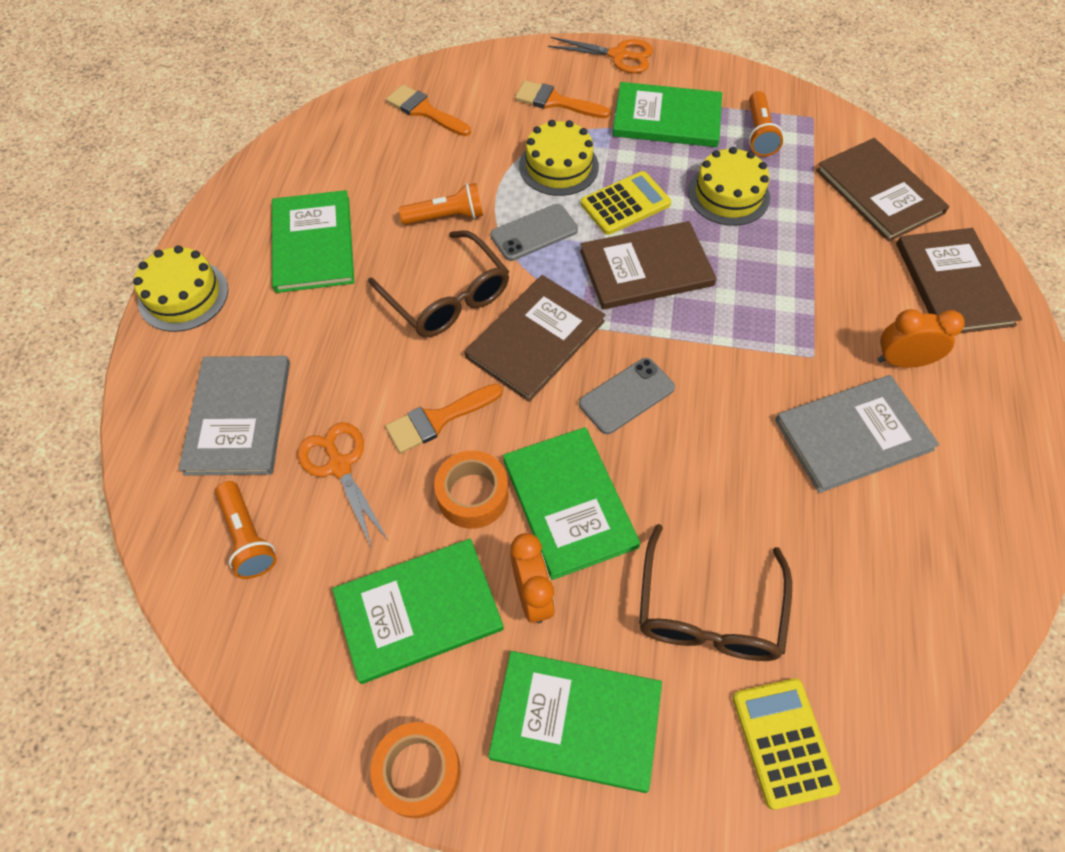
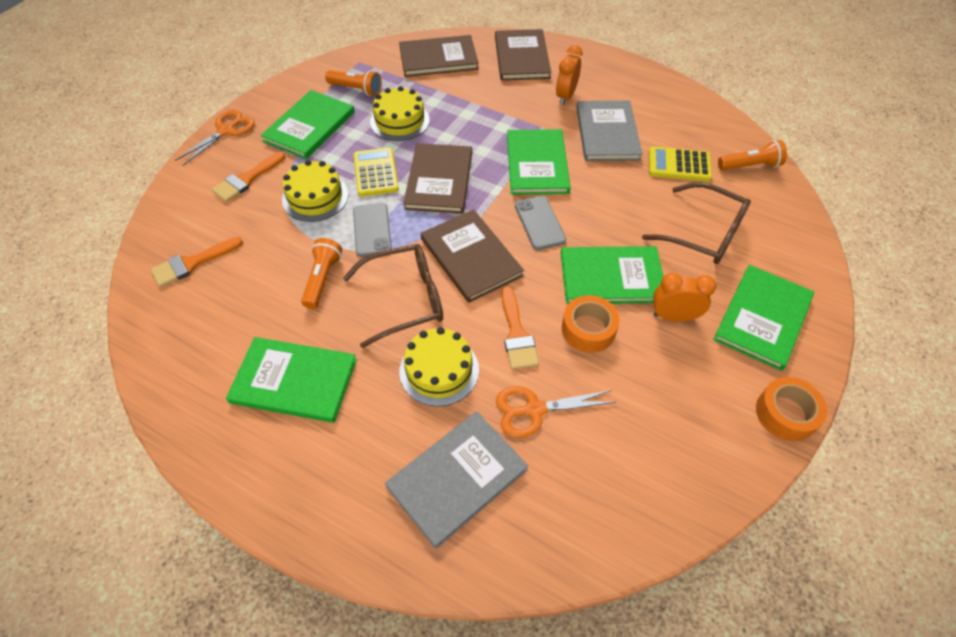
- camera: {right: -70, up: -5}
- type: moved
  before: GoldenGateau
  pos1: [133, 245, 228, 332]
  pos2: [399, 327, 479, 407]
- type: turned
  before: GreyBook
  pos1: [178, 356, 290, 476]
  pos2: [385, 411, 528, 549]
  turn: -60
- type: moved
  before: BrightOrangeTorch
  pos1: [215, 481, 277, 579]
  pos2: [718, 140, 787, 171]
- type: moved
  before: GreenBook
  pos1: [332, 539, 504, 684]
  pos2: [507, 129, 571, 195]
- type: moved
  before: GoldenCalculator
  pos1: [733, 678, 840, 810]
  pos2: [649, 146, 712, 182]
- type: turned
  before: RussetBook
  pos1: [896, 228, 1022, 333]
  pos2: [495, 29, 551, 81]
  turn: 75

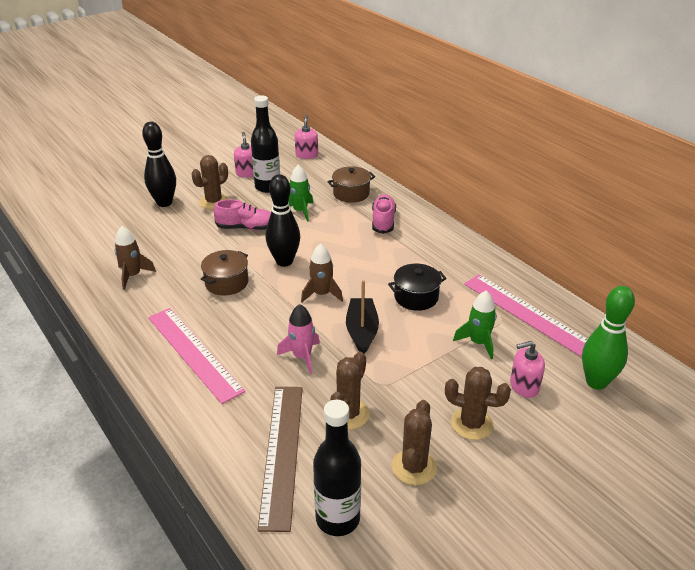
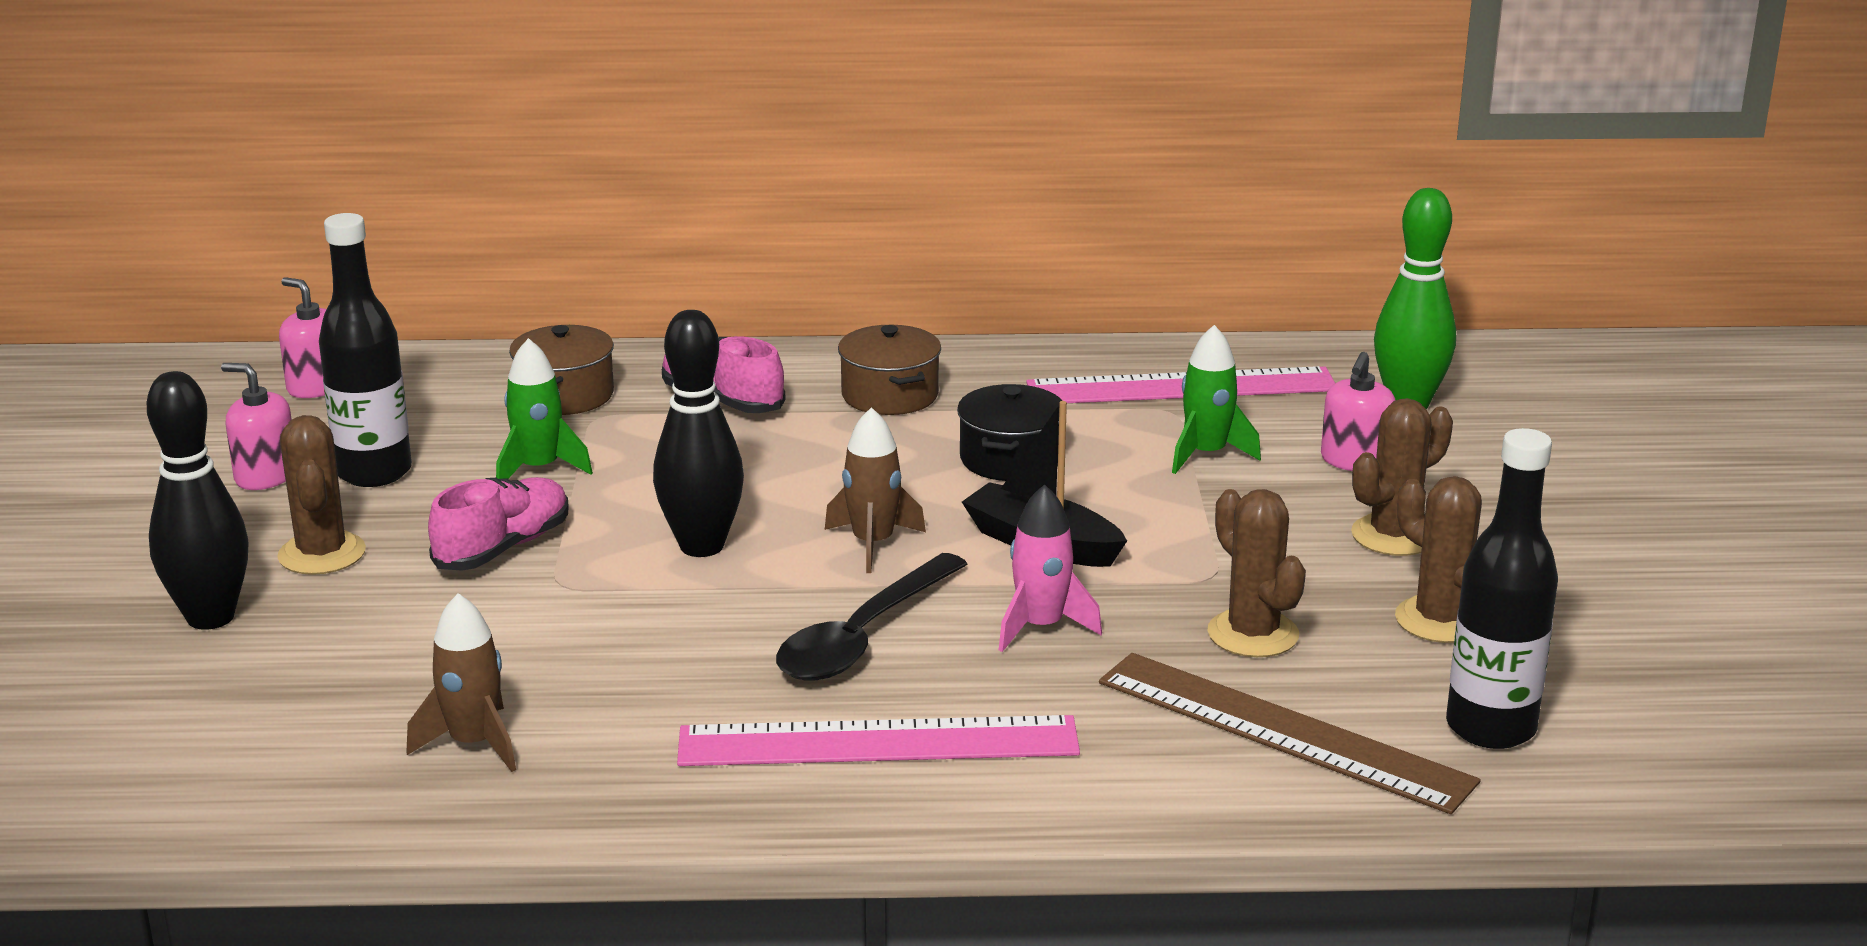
- camera: {right: -55, up: -10}
- type: moved
  before: RussetCookingPot
  pos1: [201, 250, 248, 295]
  pos2: [838, 325, 941, 415]
- type: added
  after: JetBlackTeaspoon
  pos2: [776, 553, 967, 681]

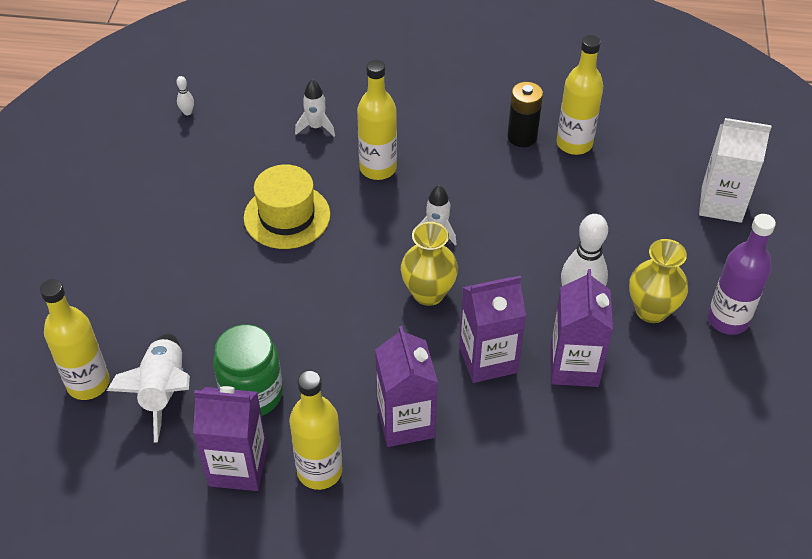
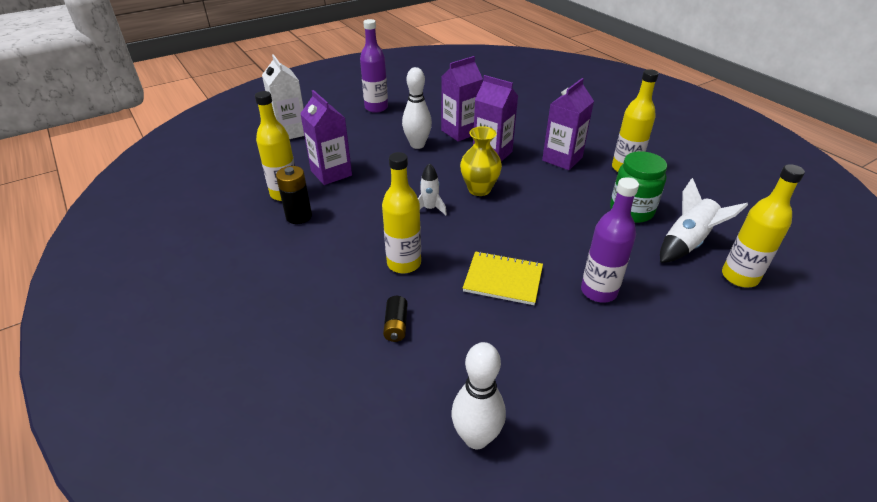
- camera: {right: -130, up: -10}
- type: resized
  before: PureWhiteSkittle
  pos1: [176, 76, 194, 115]
  pos2: [452, 342, 506, 449]
  scale: 2.34
- type: moved
  before: VioletJuiceCarton
  pos1: [193, 386, 267, 491]
  pos2: [300, 90, 352, 185]
- type: replaced
  before: GoldenTallHat
  after: GoldenNotebook
  pos1: [244, 164, 330, 249]
  pos2: [463, 251, 543, 305]
- type: replaced
  before: PureWhiteSpaceship
  after: JetBlackAaBattery
  pos1: [295, 79, 335, 136]
  pos2: [383, 296, 408, 342]
- type: removed
  before: GoldenVase
  pos1: [629, 239, 688, 323]
- type: added
  after: VioletFlask
  pos2: [581, 178, 639, 303]

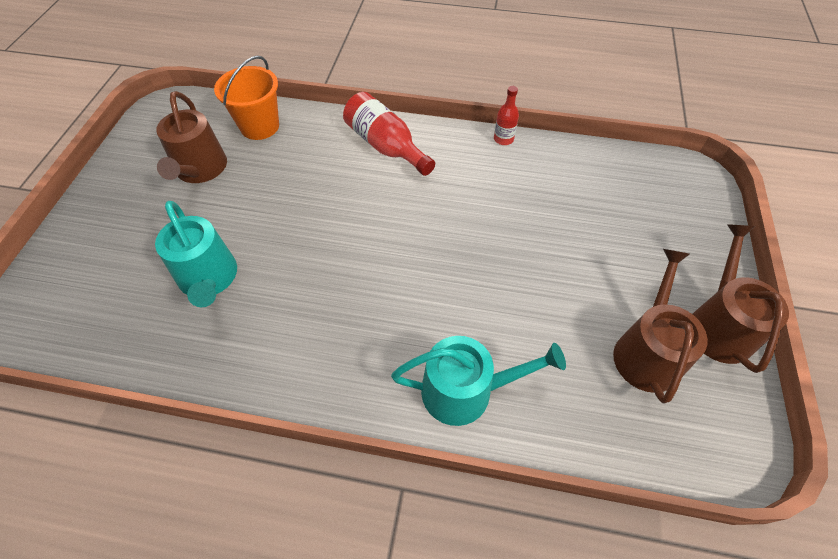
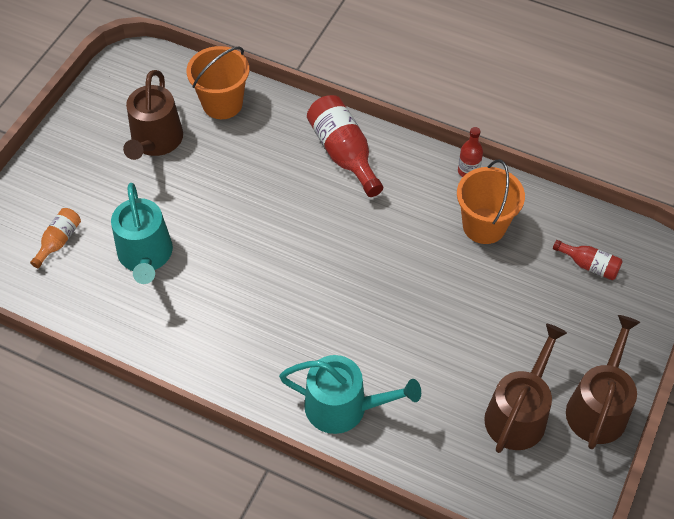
- camera: {right: 15, up: 0}
- type: added
  after: BrightOrangeFlask
  pos2: [30, 208, 81, 268]
- type: added
  after: BrightOrangeBucket
  pos2: [457, 160, 525, 244]
- type: added
  after: CrimsonFlask
  pos2: [553, 240, 623, 280]

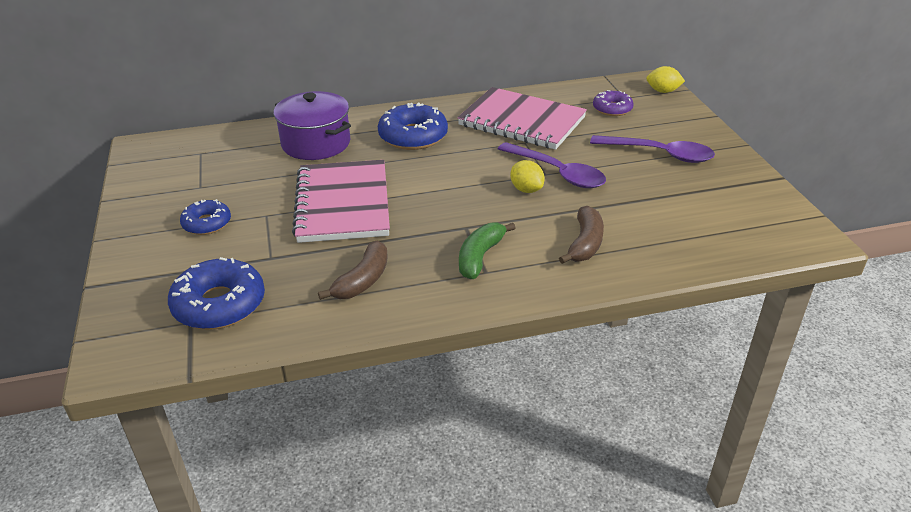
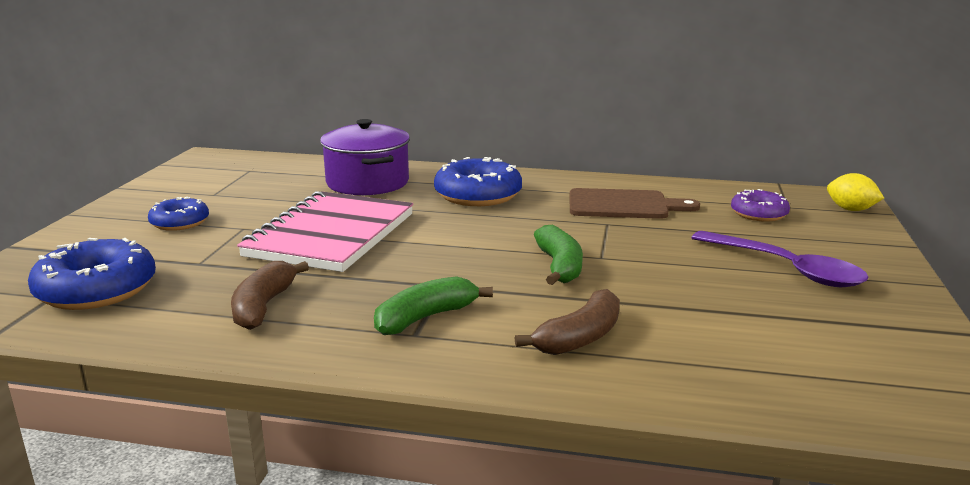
- camera: {right: 25, up: -15}
- type: turned
  before: RussetBananaFruit
  pos1: [318, 241, 388, 300]
  pos2: [231, 261, 309, 330]
  turn: 135
- type: replaced
  before: PinkNotebook
  after: RussetBreadBoard
  pos1: [457, 87, 587, 150]
  pos2: [570, 188, 700, 219]
- type: removed
  before: VioletTeaspoon
  pos1: [498, 142, 606, 188]
- type: replaced
  before: GoldenCitrusFruit
  after: GreenBananaFruit
  pos1: [510, 160, 545, 193]
  pos2: [534, 225, 583, 285]

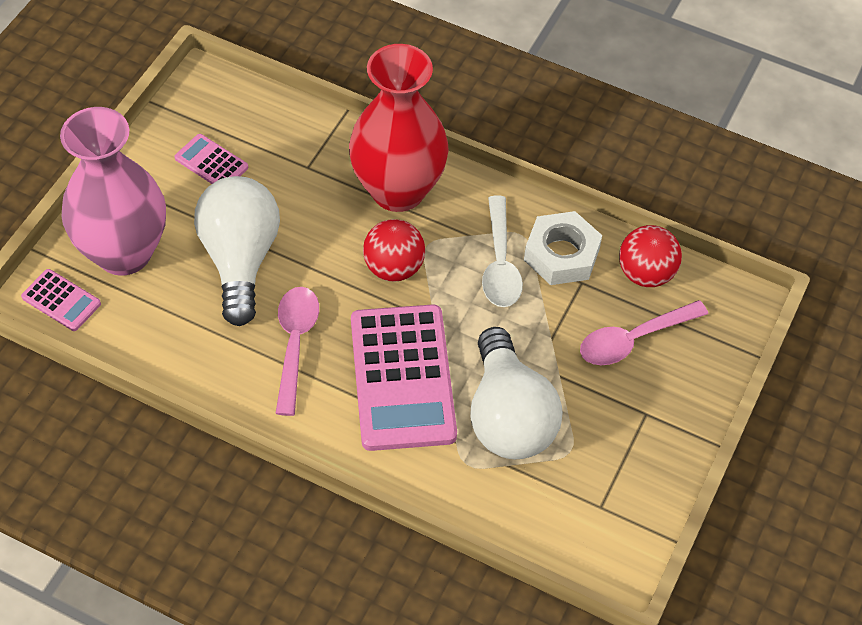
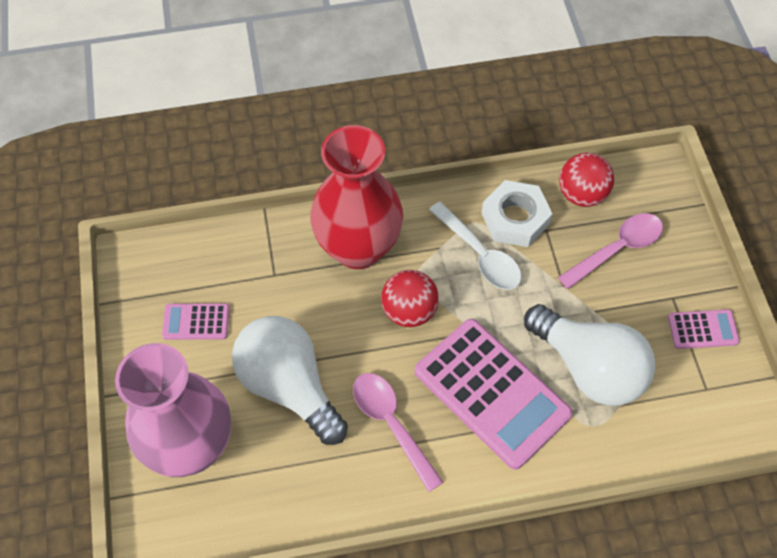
- camera: {right: -35, up: 5}
- type: moved
  before: PinkCalculator
  pos1: [21, 269, 101, 331]
  pos2: [668, 309, 740, 349]
- type: turned
  before: PinkTeaspoon
  pos1: [580, 300, 708, 365]
  pos2: [558, 213, 663, 289]
  turn: -150

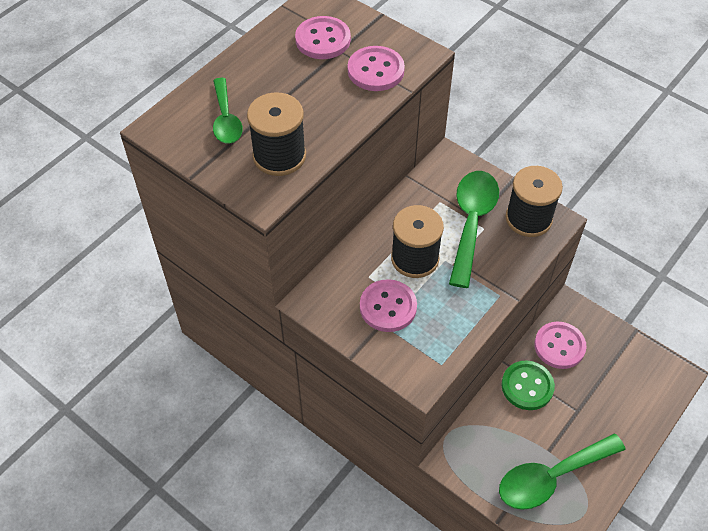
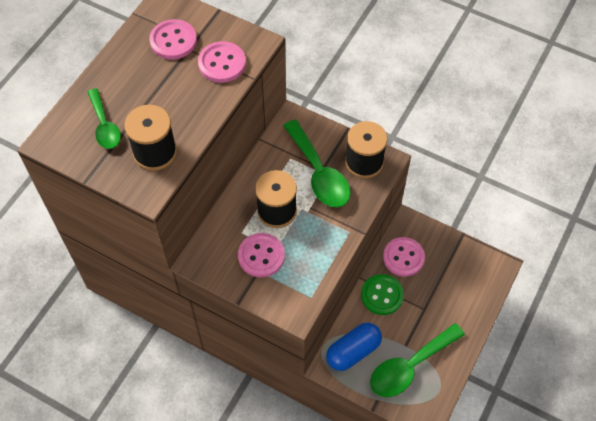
- camera: {right: -10, up: 5}
- type: turned
  before: GreenTeaspoon
  pos1: [449, 171, 499, 288]
  pos2: [283, 119, 351, 208]
  turn: 150
- type: added
  after: CobaltPill
  pos2: [326, 323, 382, 371]

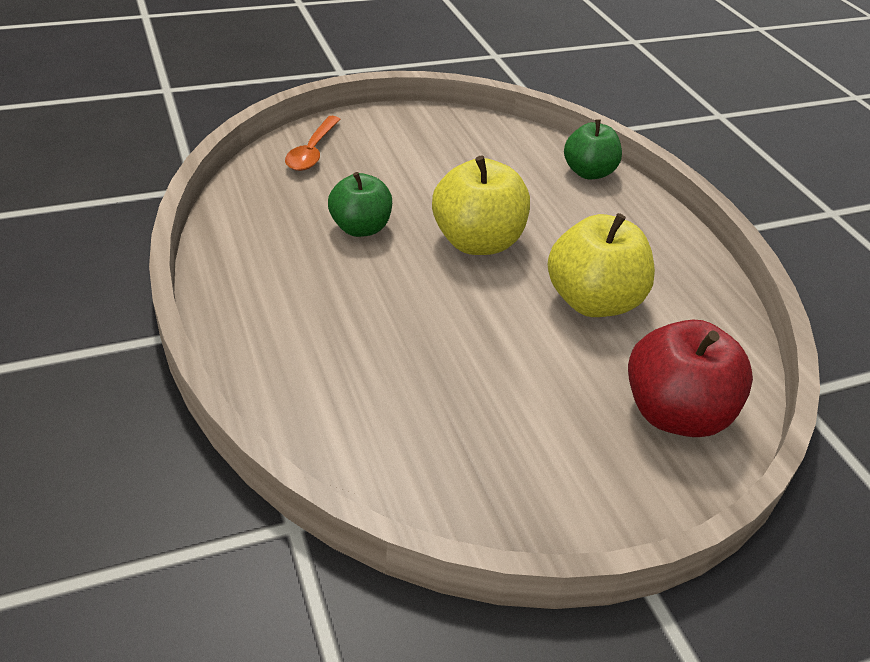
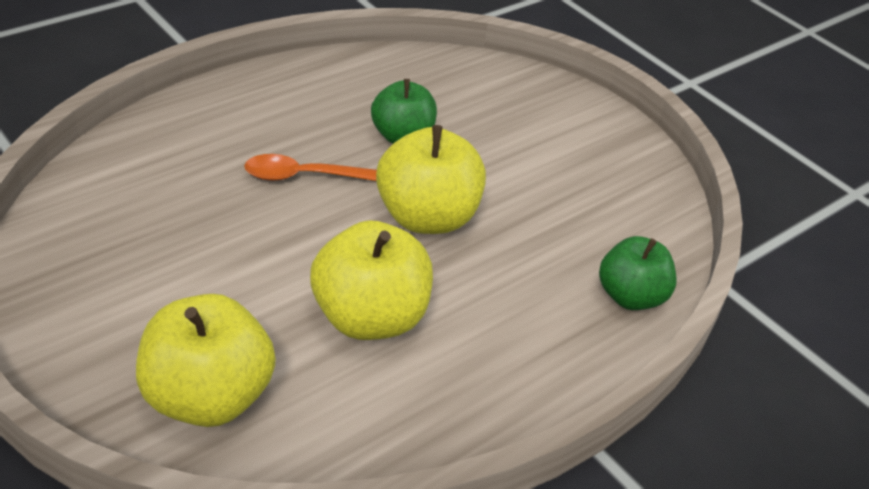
- camera: {right: 70, up: 0}
- type: moved
  before: BrightOrangeTeaspoon
  pos1: [285, 116, 341, 171]
  pos2: [244, 154, 377, 181]
- type: recoloured
  before: CrimsonToyApple
  after: GoldenToyApple
  pos1: [628, 320, 753, 437]
  pos2: [136, 294, 276, 427]

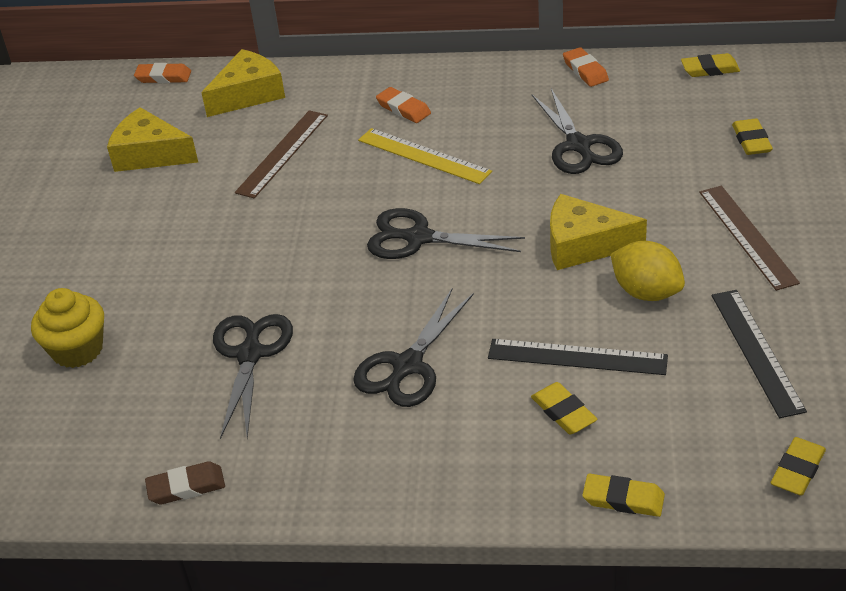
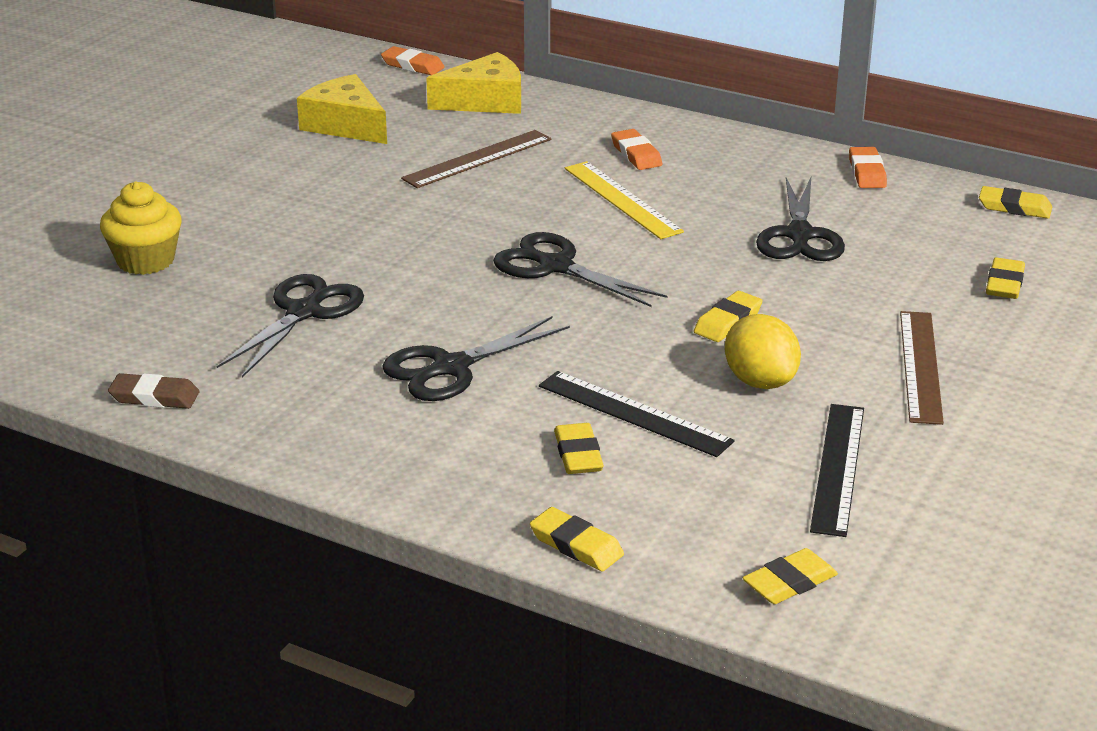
- camera: {right: 20, up: -10}
- type: replaced
  before: GoldenPieceOfCheese
  after: GoldenGumEraser
  pos1: [550, 194, 647, 270]
  pos2: [694, 291, 763, 342]

